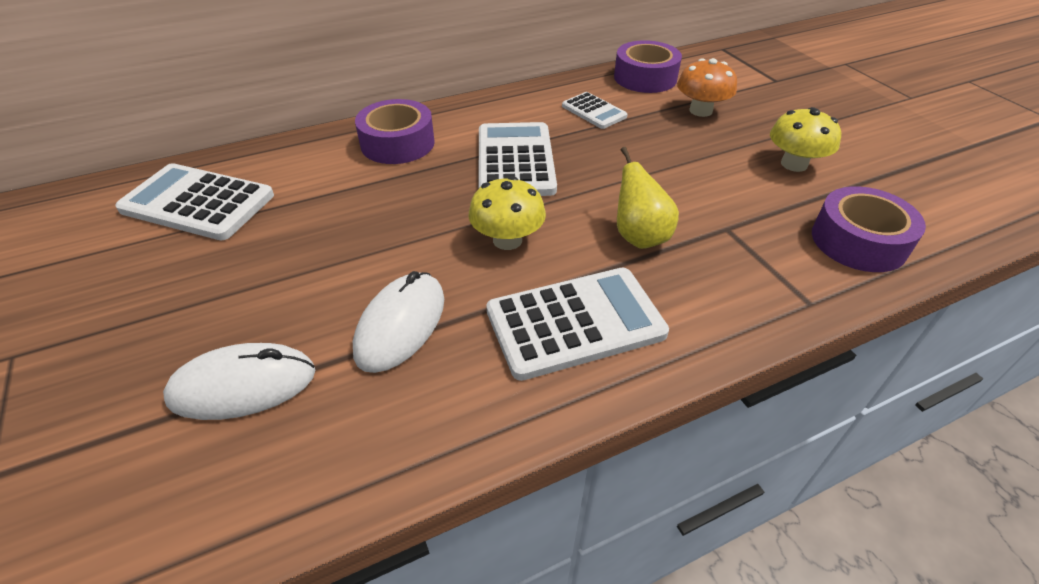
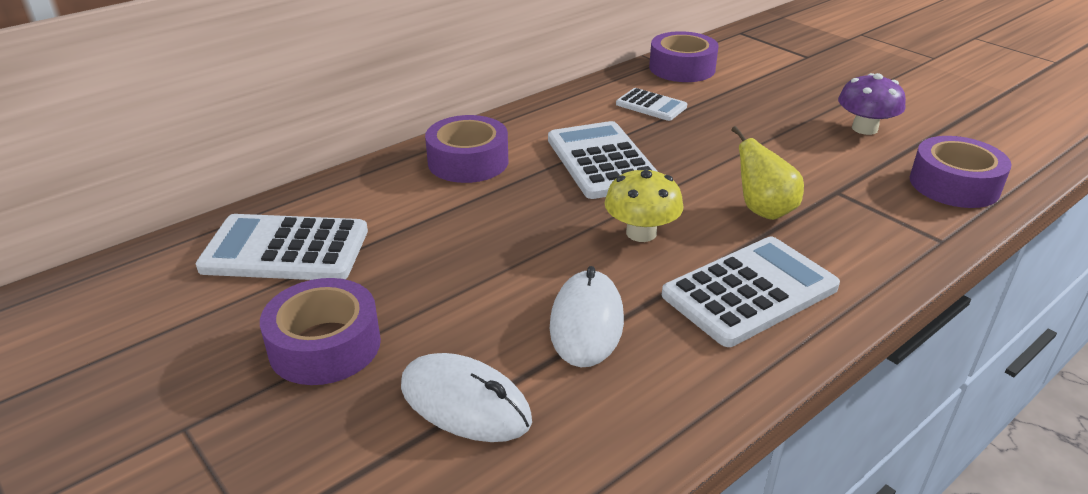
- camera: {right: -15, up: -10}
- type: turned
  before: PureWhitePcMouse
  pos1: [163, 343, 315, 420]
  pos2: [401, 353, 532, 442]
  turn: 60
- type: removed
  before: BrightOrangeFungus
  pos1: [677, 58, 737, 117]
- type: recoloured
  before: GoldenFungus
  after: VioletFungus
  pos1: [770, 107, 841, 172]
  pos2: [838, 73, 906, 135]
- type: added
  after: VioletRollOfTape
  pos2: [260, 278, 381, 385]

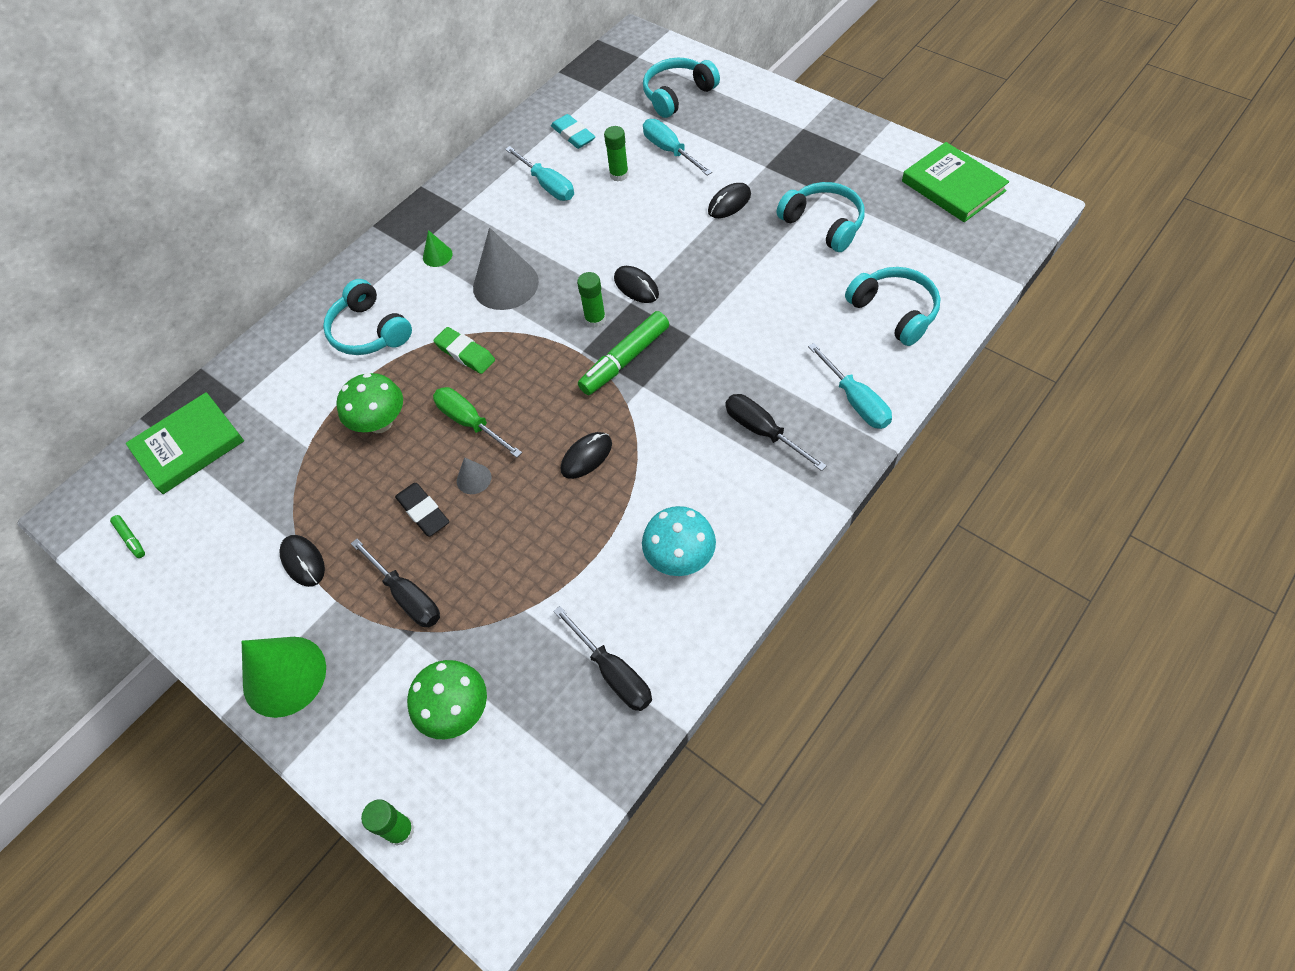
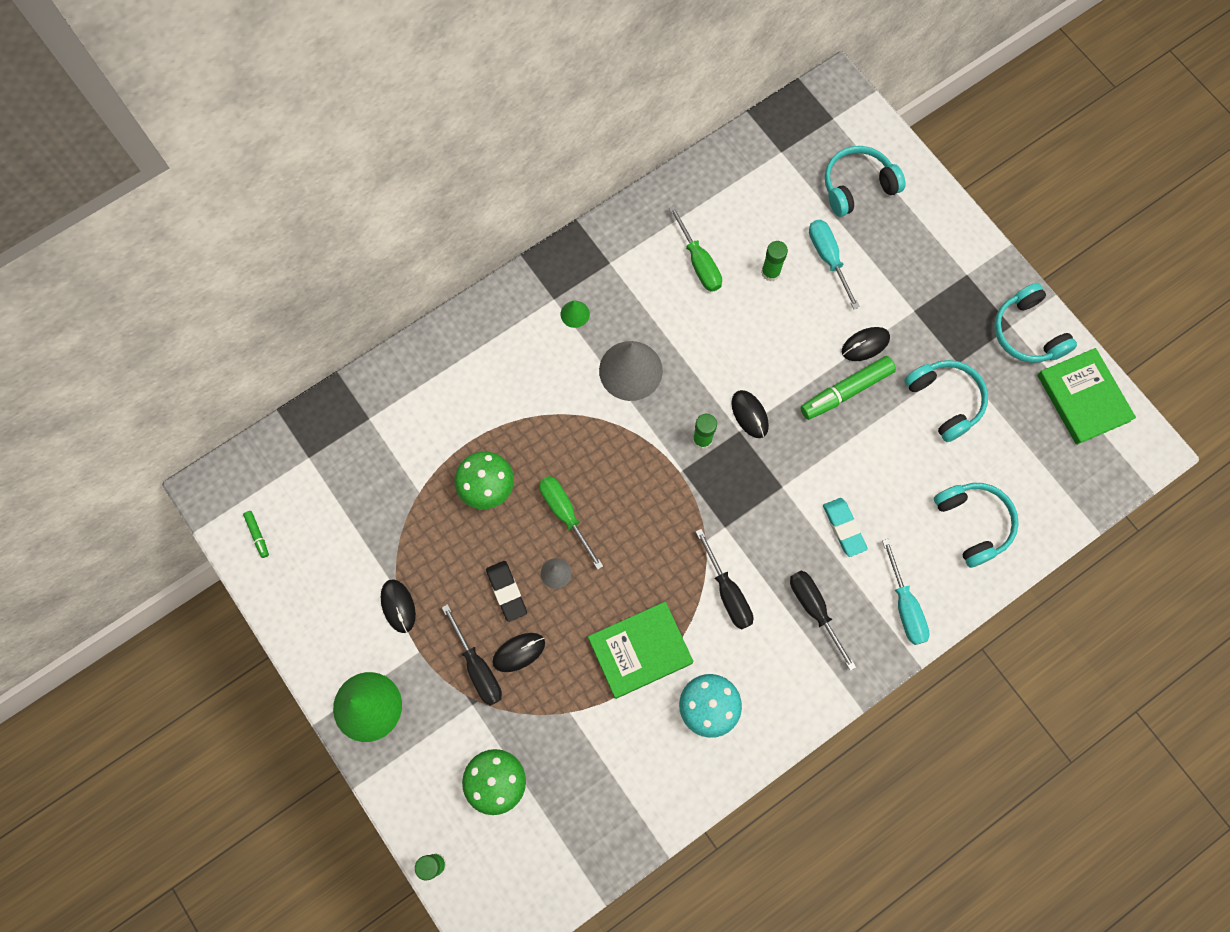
- camera: {right: 10, up: 15}
- type: moved
  before: GreenBook
  pos1: [126, 392, 244, 494]
  pos2: [588, 602, 693, 699]
- type: moved
  before: AquaHeadset
  pos1: [323, 279, 412, 355]
  pos2: [994, 283, 1077, 363]
- type: removed
  before: GreenGumEraser
  pos1: [433, 327, 495, 374]
- type: recoloured
  before: AquaFlatScrewdriver
  after: GreenFlatScrewdriver
  pos1: [505, 146, 574, 201]
  pos2: [669, 205, 722, 292]
- type: moved
  before: AquaGumEraser
  pos1: [551, 114, 595, 149]
  pos2: [823, 498, 868, 557]
- type: moved
  before: JetBlackFlatScrewdriver
  pos1: [553, 606, 652, 711]
  pos2: [695, 529, 753, 630]
- type: moved
  before: JetBlackPcMouse
  pos1: [561, 432, 612, 479]
  pos2: [492, 633, 545, 672]
- type: moved
  before: GreenMarkerPen
  pos1: [578, 311, 669, 395]
  pos2: [800, 356, 896, 420]

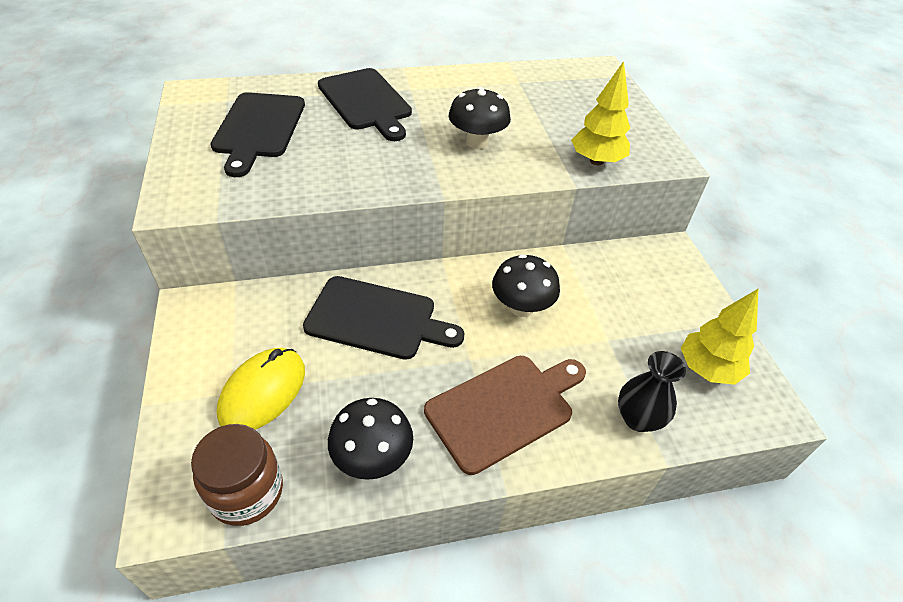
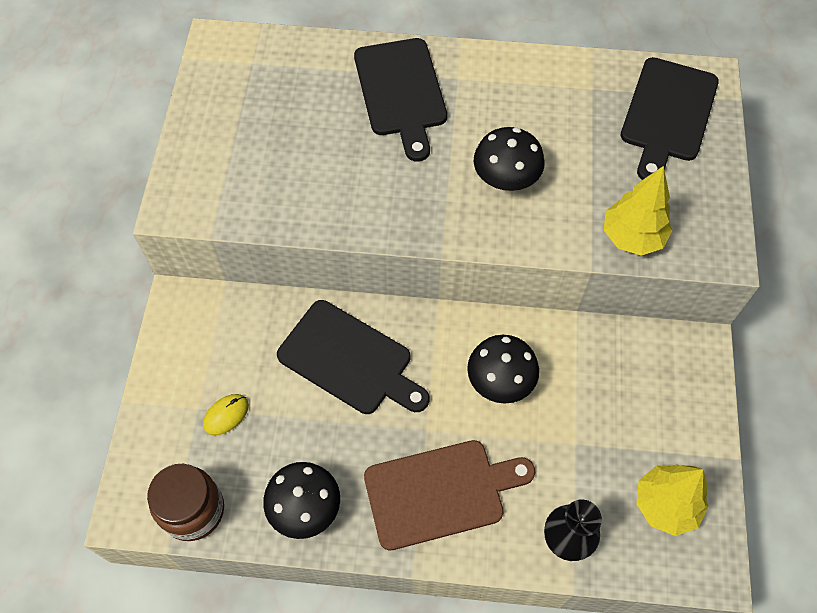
- camera: {right: 20, up: 15}
- type: moved
  before: JetBlackBreadBoard
  pos1: [210, 92, 305, 177]
  pos2: [621, 57, 719, 180]
- type: resized
  before: GoldenPcMouse
  pos1: [217, 348, 305, 430]
  pos2: [203, 394, 249, 435]
  scale: 0.53

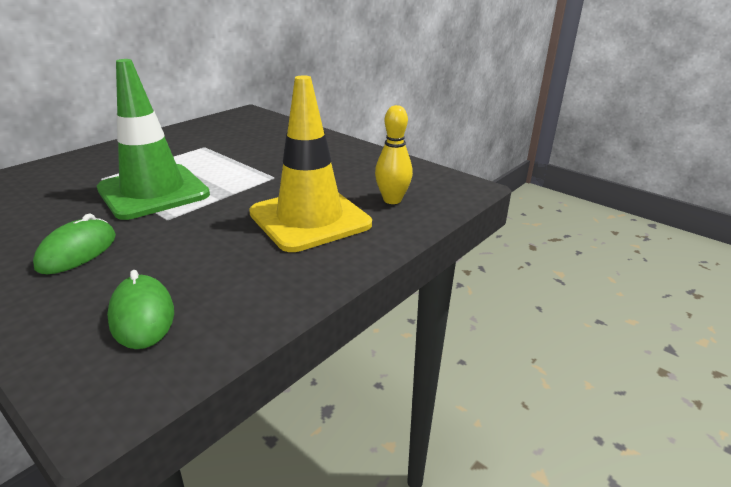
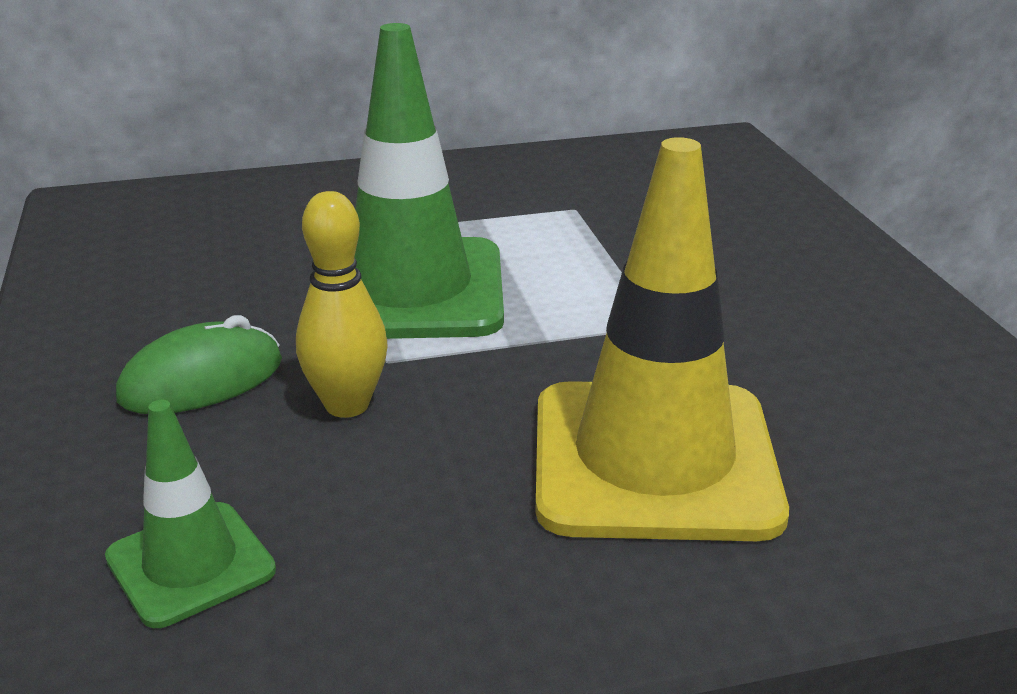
- camera: {right: 35, up: 0}
- type: replaced
  before: GreenPcMouse
  after: GreenTrafficCone
  pos1: [107, 270, 174, 349]
  pos2: [105, 400, 276, 628]
- type: moved
  before: GoldenSkittle
  pos1: [375, 105, 413, 204]
  pos2: [296, 191, 388, 418]

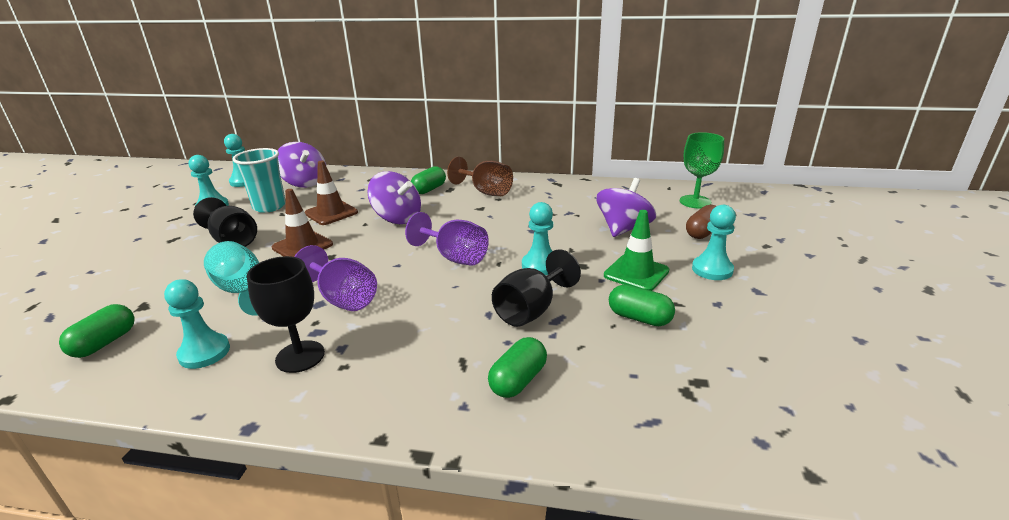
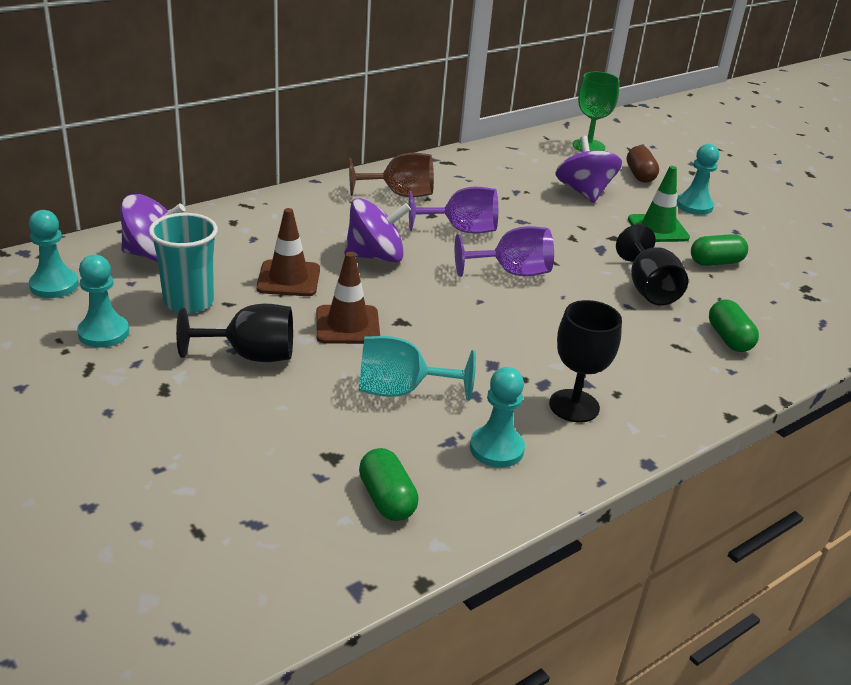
- camera: {right: -50, up: 5}
- type: moved
  before: VioletWineGlass
  pos1: [294, 245, 377, 311]
  pos2: [409, 187, 498, 234]
- type: removed
  before: GreenPill
  pos1: [411, 166, 446, 194]
- type: removed
  before: AquaPawn
  pos1: [522, 202, 553, 275]

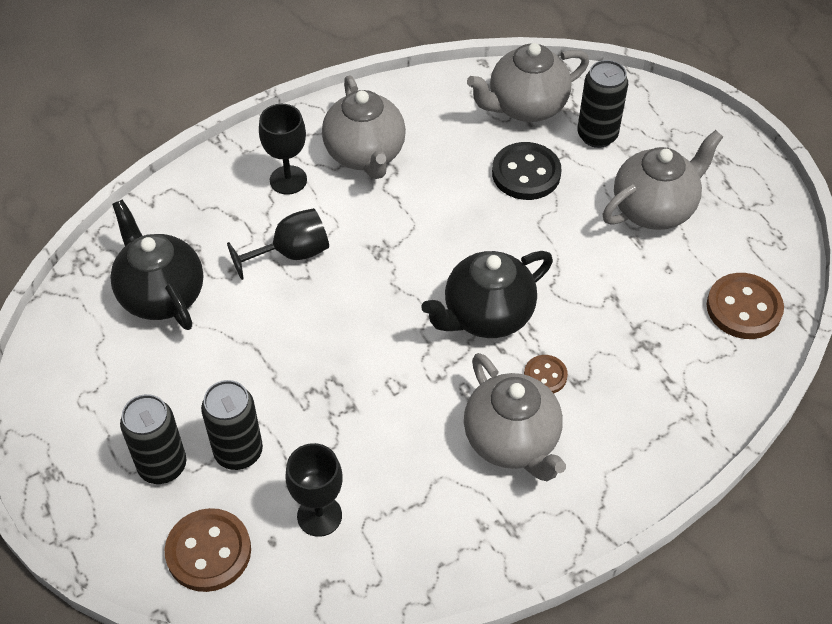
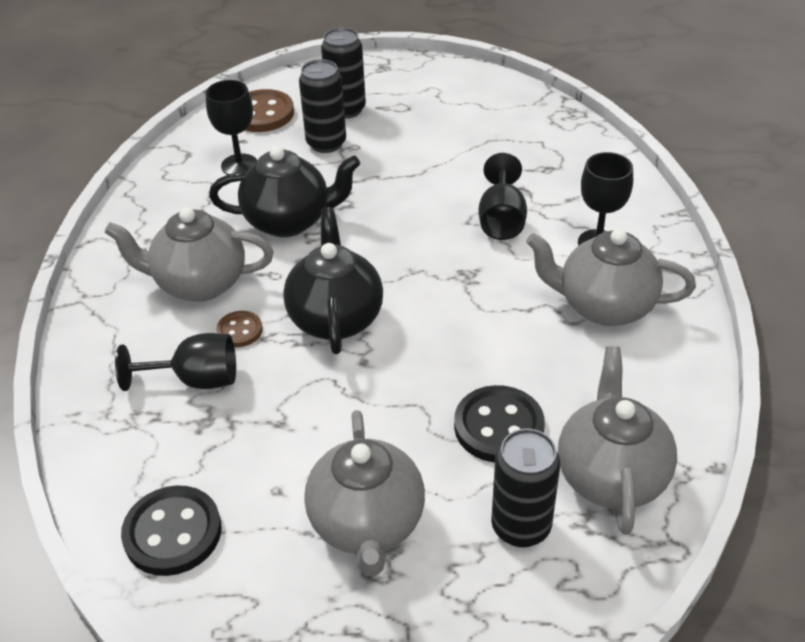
- camera: {right: 120, up: -10}
- type: moved
  before: JetBlackChinaTeapot
  pos1: [110, 199, 203, 330]
  pos2: [209, 146, 360, 237]
- type: recoloured
  before: RussetSewingButton
  after: JetBlackSewingButton
  pos1: [707, 273, 784, 339]
  pos2: [121, 485, 222, 576]
- type: added
  after: JetBlackWineGlass
  pos2: [115, 333, 236, 391]

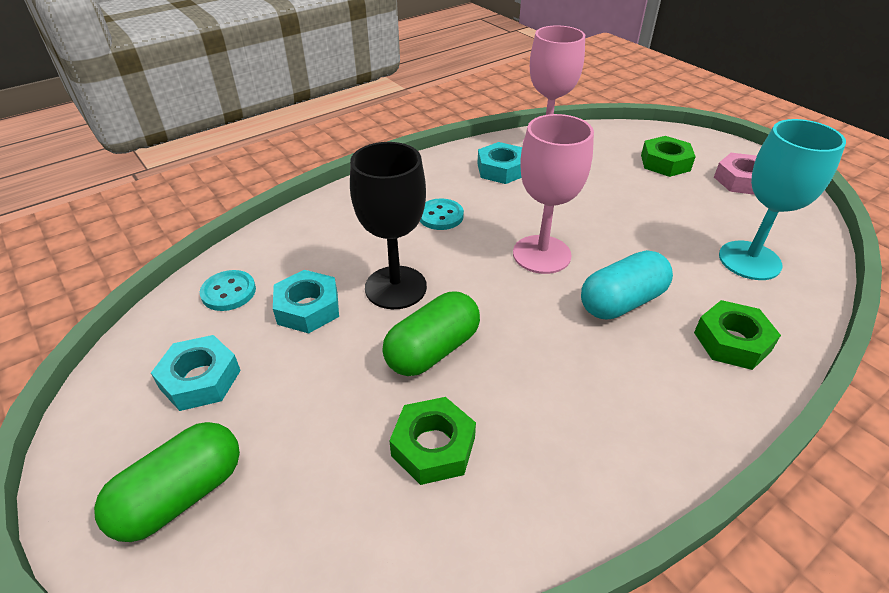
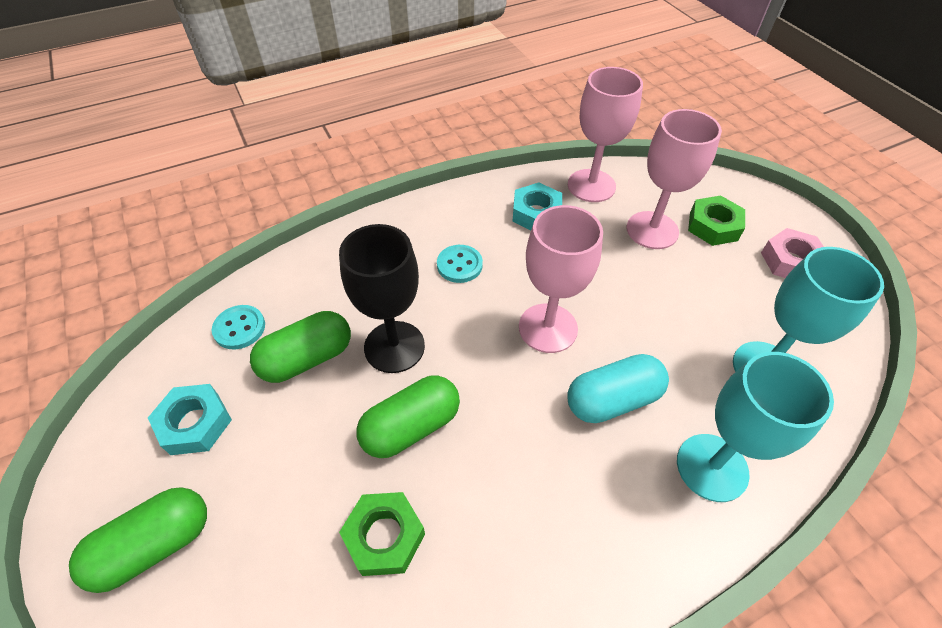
- camera: {right: 10, up: 10}
- type: replaced
  before: AquaNut
  after: GreenPill
  pos1: [273, 270, 339, 333]
  pos2: [250, 311, 351, 383]
- type: replaced
  before: GreenNut
  after: AquaWineGlass
  pos1: [694, 300, 781, 370]
  pos2: [677, 352, 834, 502]
- type: added
  after: PinkWineGlass
  pos2: [627, 109, 722, 249]

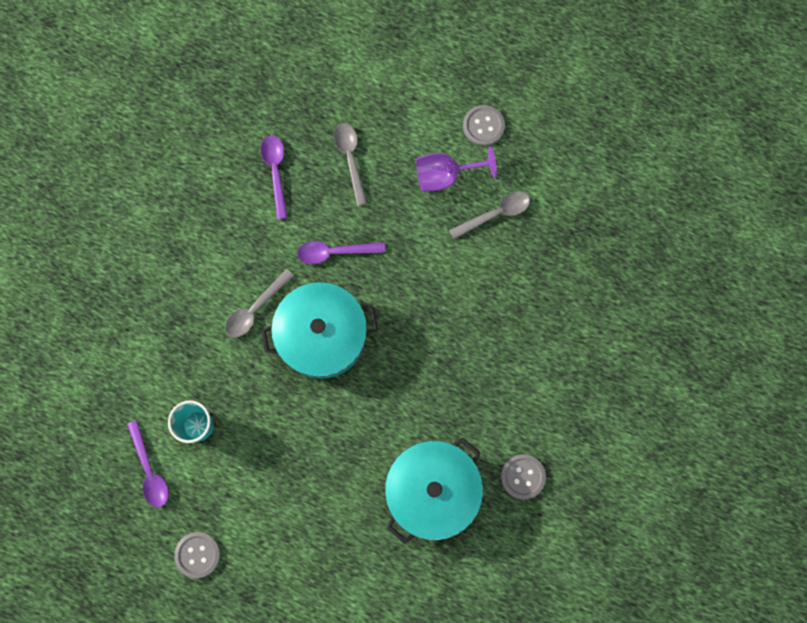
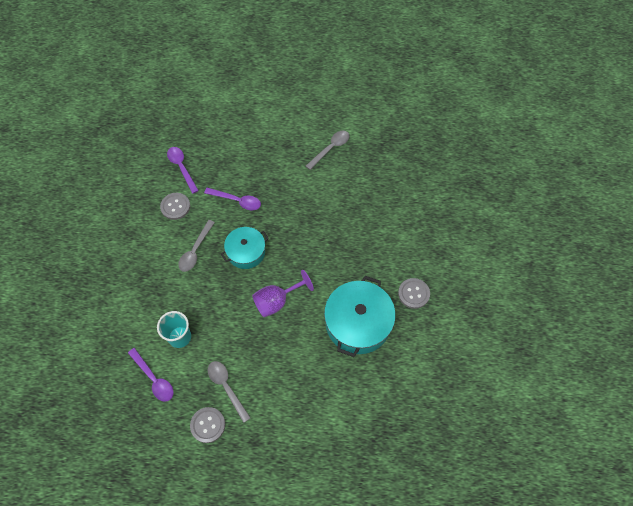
- camera: {right: -20, up: -15}
- type: resized
  before: AquaCookingPot
  pos1: [261, 282, 378, 379]
  pos2: [221, 227, 269, 269]
  scale: 0.62
- type: turned
  before: VioletTeaspoon
  pos1: [297, 241, 385, 264]
  pos2: [204, 188, 261, 210]
  turn: -135
- type: moved
  before: GreyTeaspoon
  pos1: [334, 123, 367, 206]
  pos2: [208, 361, 251, 423]
- type: moved
  before: VioletWineGlass
  pos1: [416, 147, 497, 191]
  pos2: [252, 270, 314, 317]
- type: moved
  before: GreySewingButton
  pos1: [463, 105, 505, 146]
  pos2: [160, 193, 190, 220]

